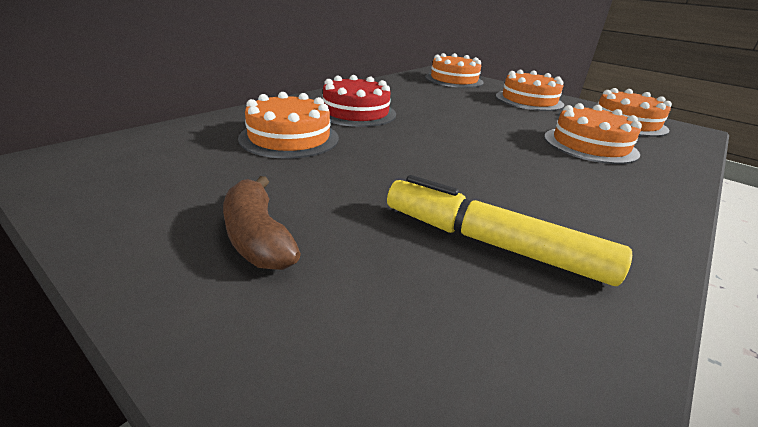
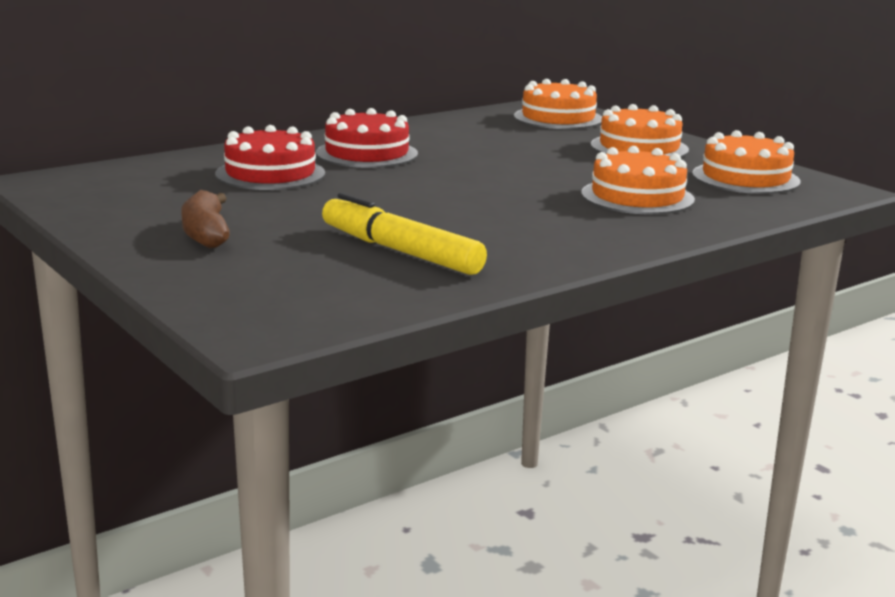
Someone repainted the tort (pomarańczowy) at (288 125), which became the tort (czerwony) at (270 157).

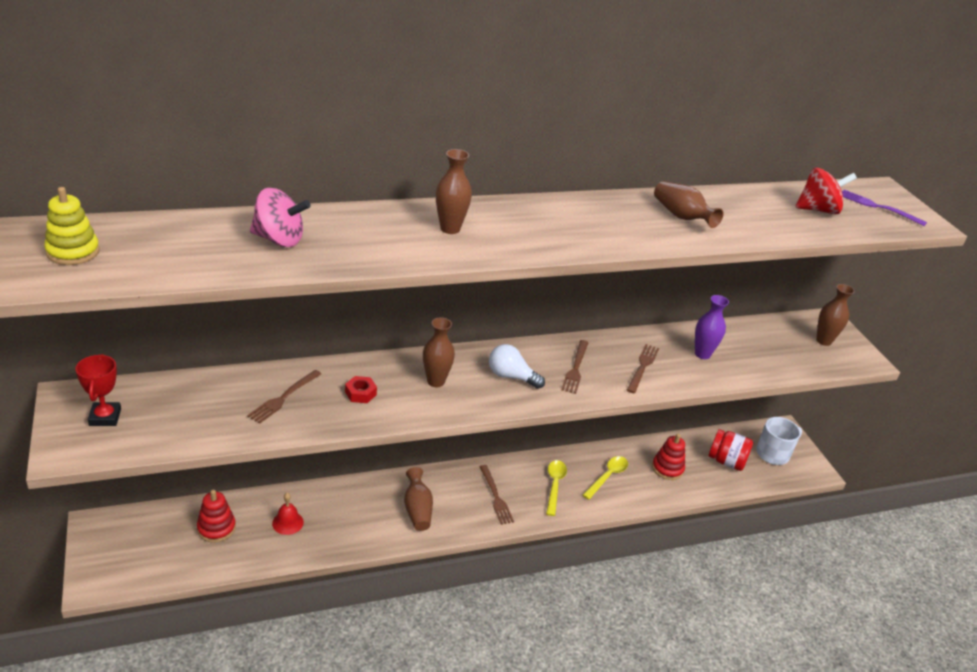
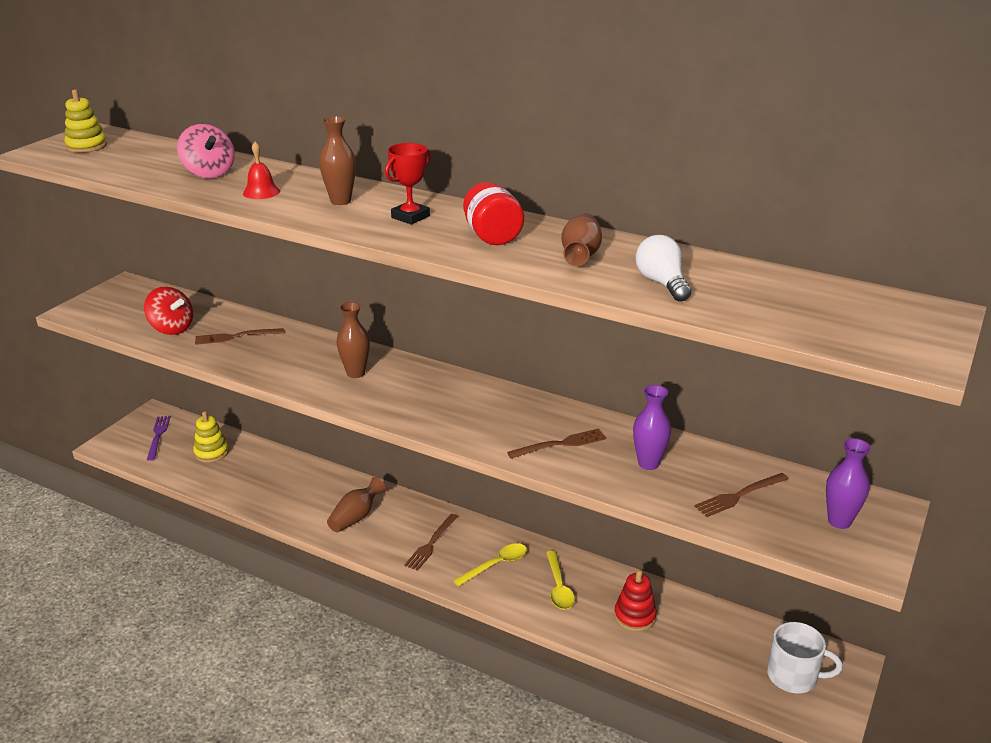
Someone carried the bączek (czerwony) from (826 191) to (168 311). Someone carried the widelec (fioletowy) from (884 208) to (158 438). Someone repainted the zabawka nakładanka (czerwony) at (216 516), which became the zabawka nakładanka (żółty) at (211 437). Someone carried the dzwonek (czerwony) from (288 514) to (261 170). Someone carried the puchar (czerwony) from (98 390) to (408 184). Someone carried the słoik (czerwony) from (730 450) to (493 213). Someone rotated the łyżka (żółty) at (605 478) by 90 degrees clockwise. Someone carried the żarówka (biały) from (517 366) to (663 268). Someone carried the widelec (brązowy) from (575 367) to (741 495). Someone repainted the wazon (brązowy) at (835 315), which became the wazon (fioletowy) at (848 483). Someone took away the nakrętka (czerwony) at (361 389).

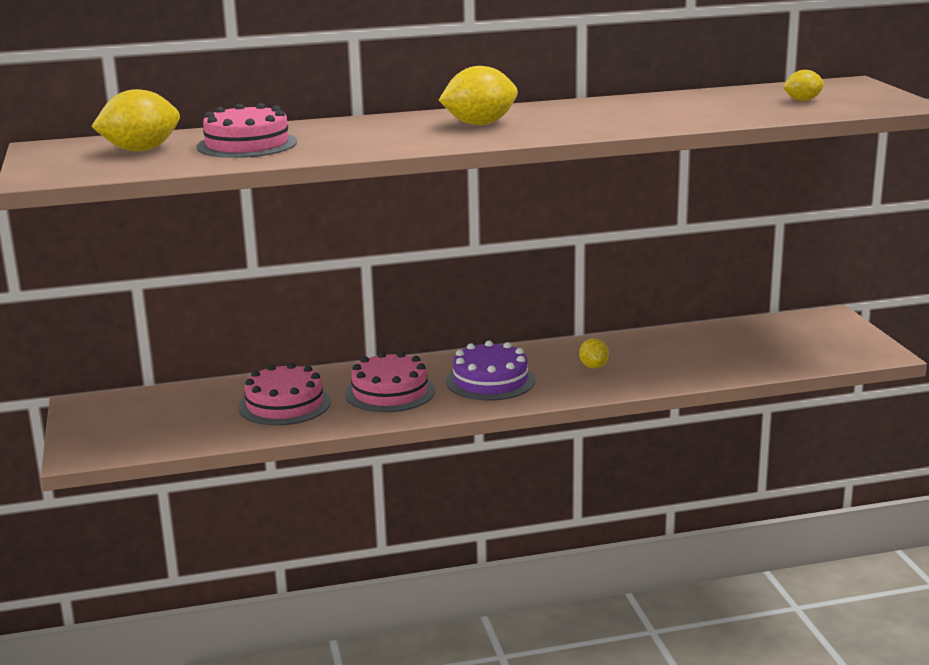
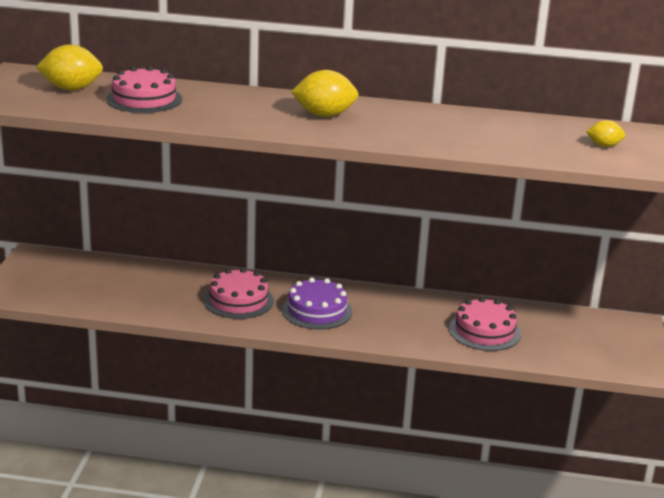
Someone carried the tort (różowy) from (284 393) to (485 324). Someone took away the cytryna (żółty) at (594 353).

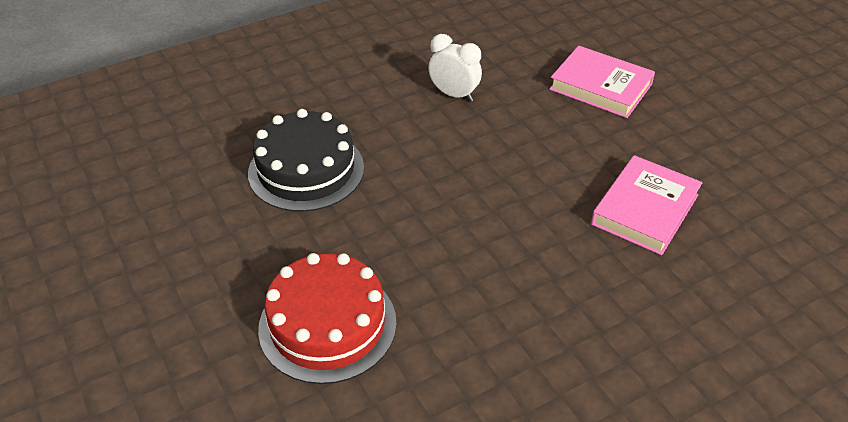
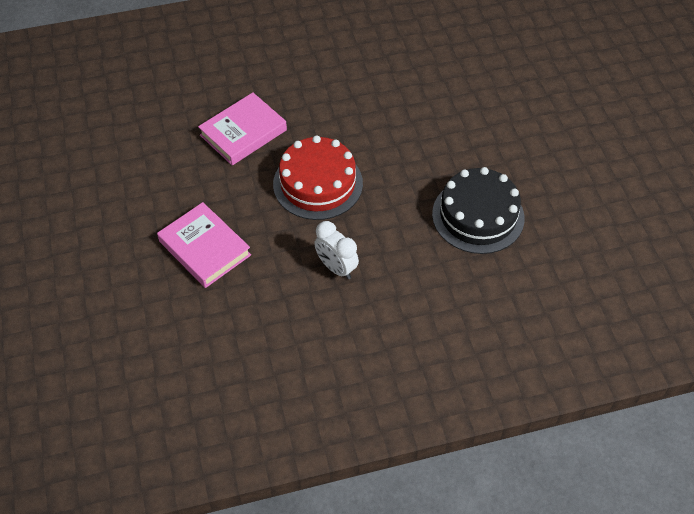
Someone carried the tort (czerwony) from (327 318) to (318 177).

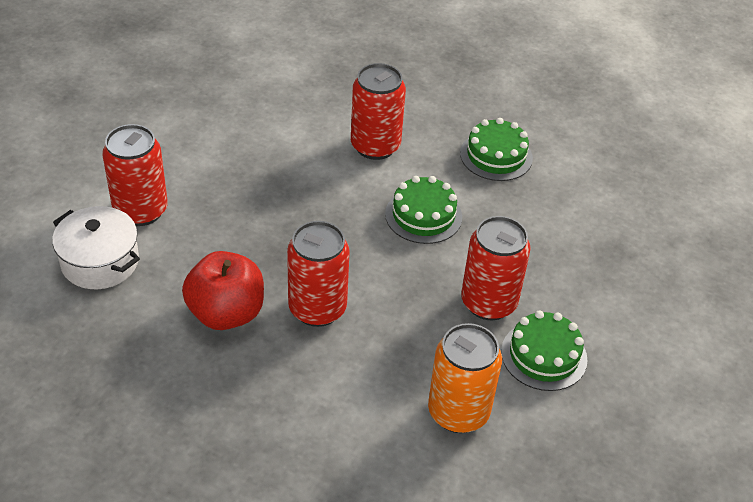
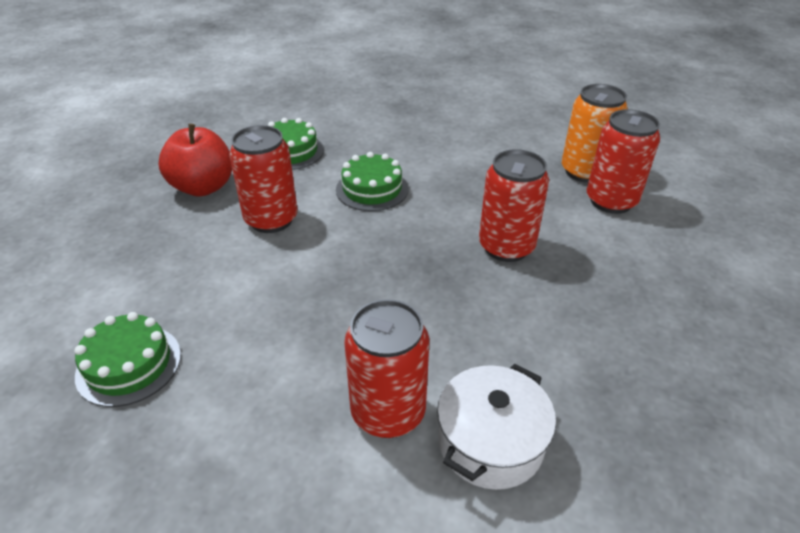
Someone carried the tort (zielony) from (544 350) to (127 359). Someone carried the jabłko (czerwony) from (223 290) to (195 160). Someone carried the puszka (czerwony) from (496 268) to (623 161).

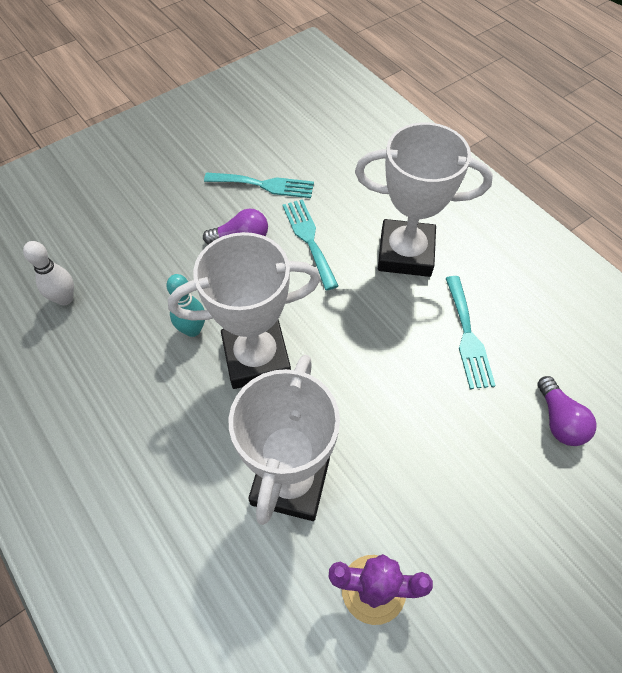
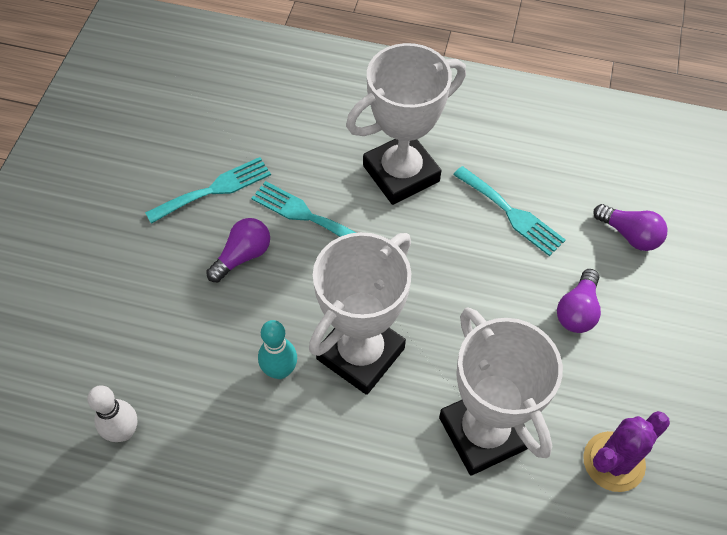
Someone put down the żarówka (fioletowy) at (579 301).

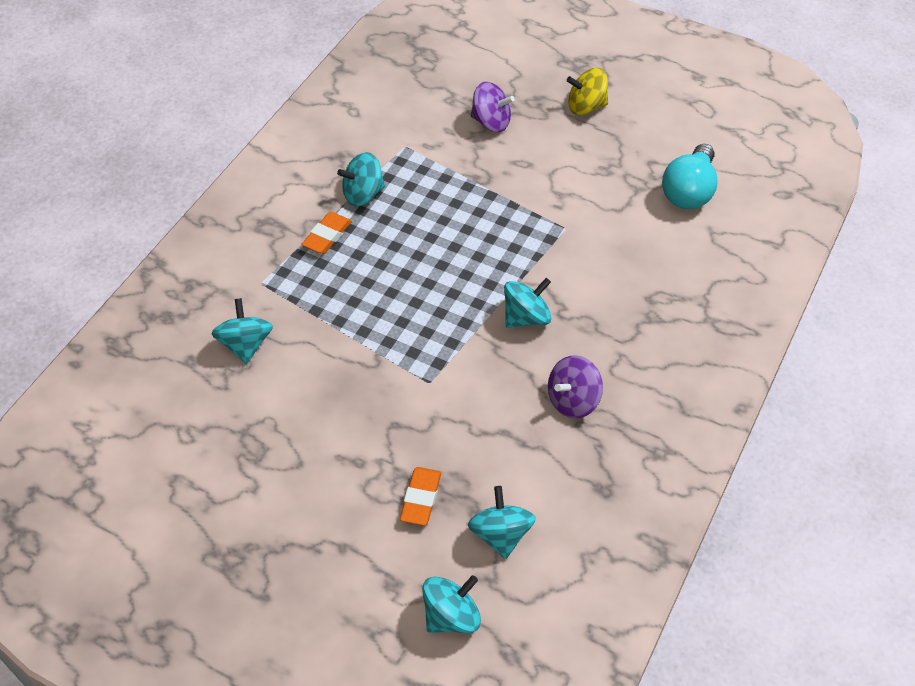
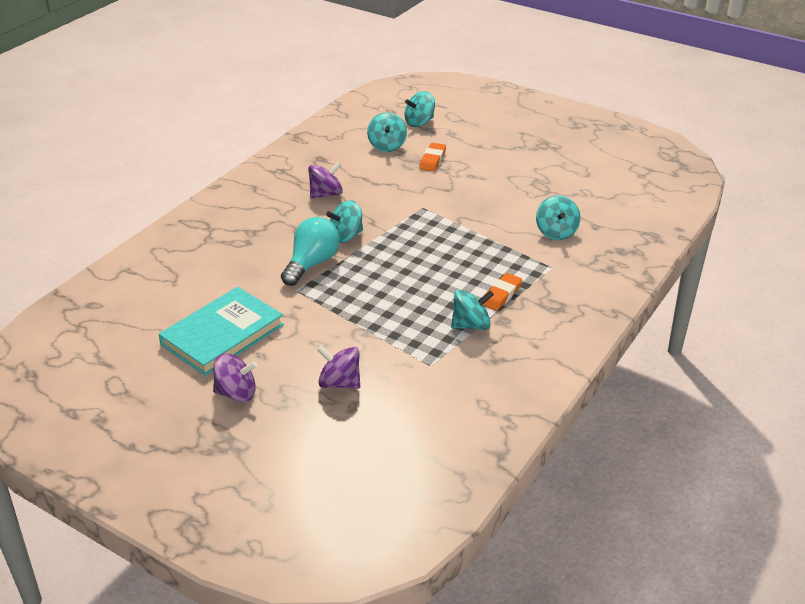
Someone put down the książka (turkusowy) at (221 331). Someone repainted the bączek (żółty) at (587 91), which became the bączek (fioletowy) at (235 377). Someone carried the żarówka (turkusowy) from (690 176) to (310 251).

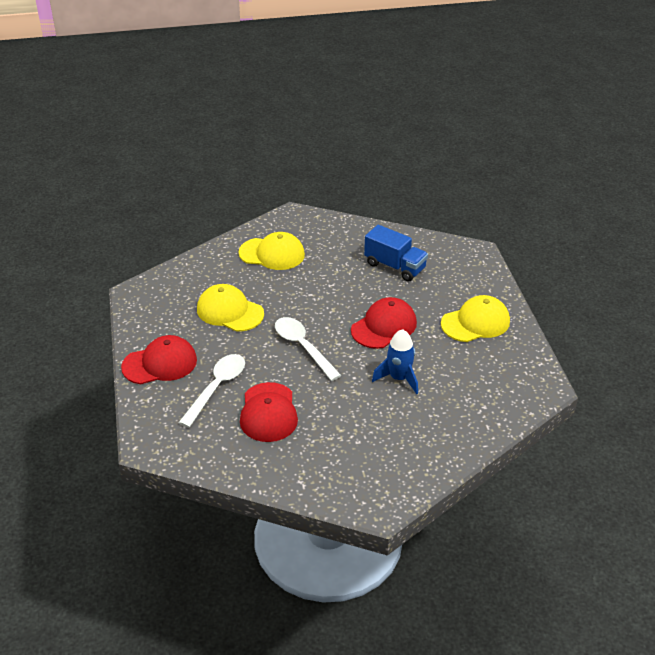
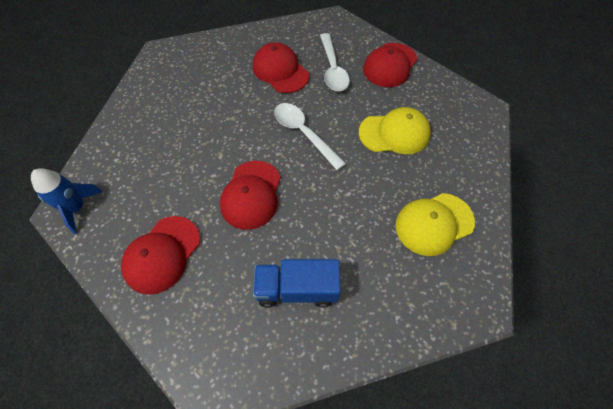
Someone carried the rakieta (niebieski) from (395 361) to (67 201). Someone repainted the czapka (żółty) at (475 318), which became the czapka (czerwony) at (160 255). Someone rotated the łyżka (biały) at (308 349) by 150 degrees counterclockwise.

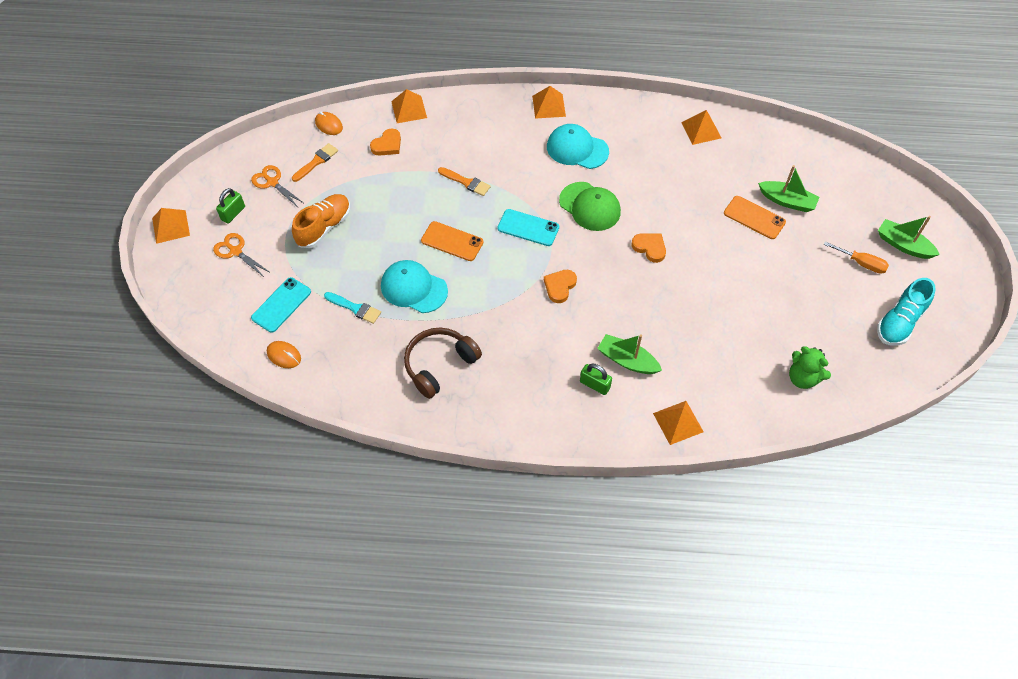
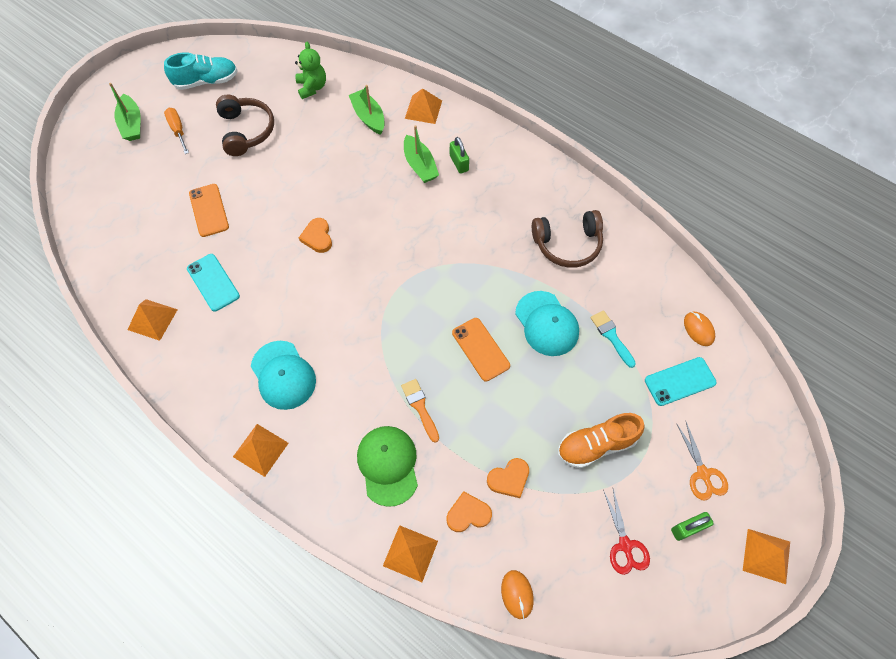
Someone carried the telefon (turkusowy) from (528 227) to (213 282). Someone put down the słuchawki (brązowy) at (245 125). Someone carried the łódka (zielony) from (788 188) to (367 110). Someone carried the czapka (zielony) from (590 206) to (387 466). Someone carried the serce (pomarańczowy) from (560 286) to (508 478). Someone repainted the nożyczki (pomarańczowy) at (278 186), which became the nożyczki (czerwony) at (626 532). Someone took away the pędzel (pomarańczowy) at (315 162).

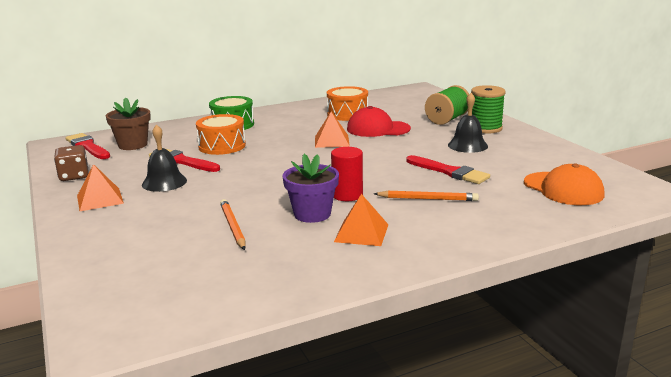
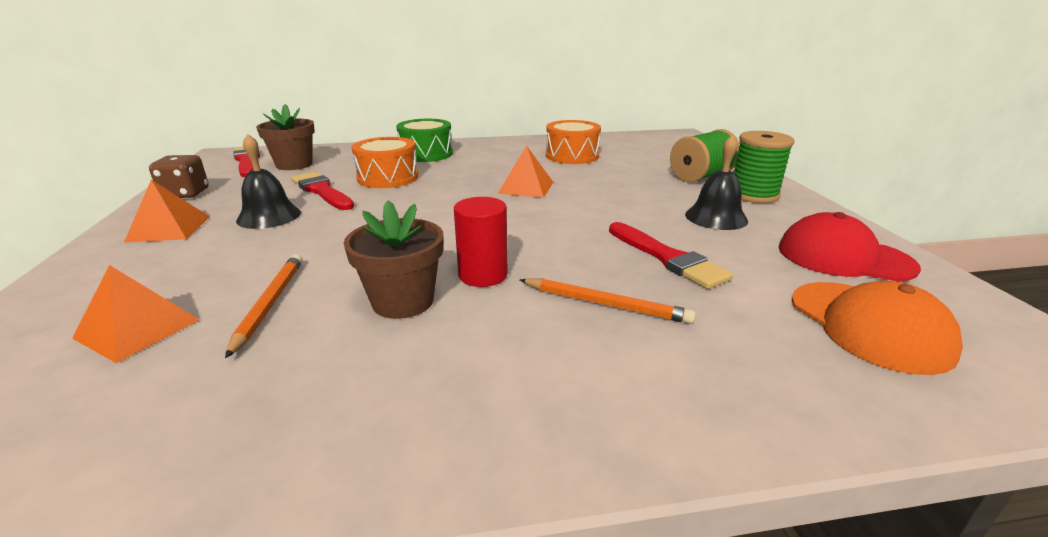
Someone carried the piramida (pomarańczowy) from (361 220) to (135 314). Someone repainted the doniczka (fioletowy) at (310 188), which became the doniczka (brązowy) at (393 259). Someone carried the czapka (czerwony) from (379 121) to (850 247).

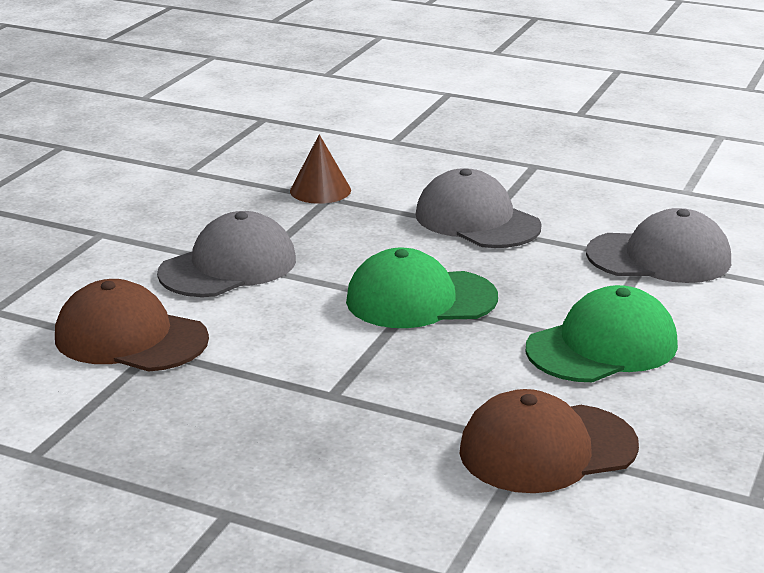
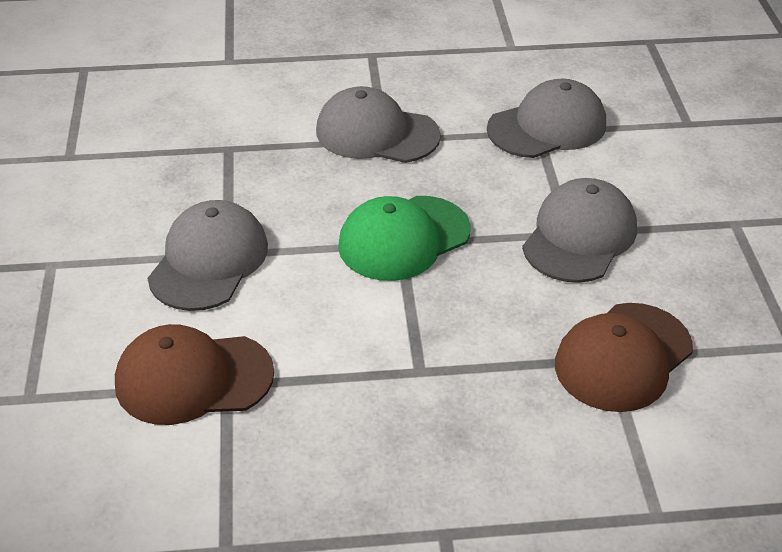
Someone repainted the czapka (zielony) at (601 333), which became the czapka (szary) at (579 230). Someone took away the stożek (brązowy) at (320 169).

